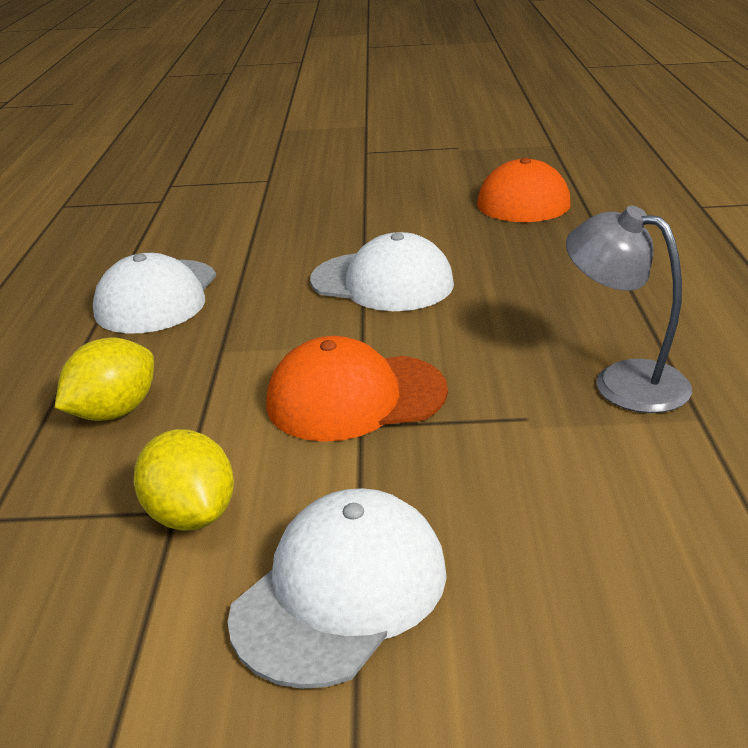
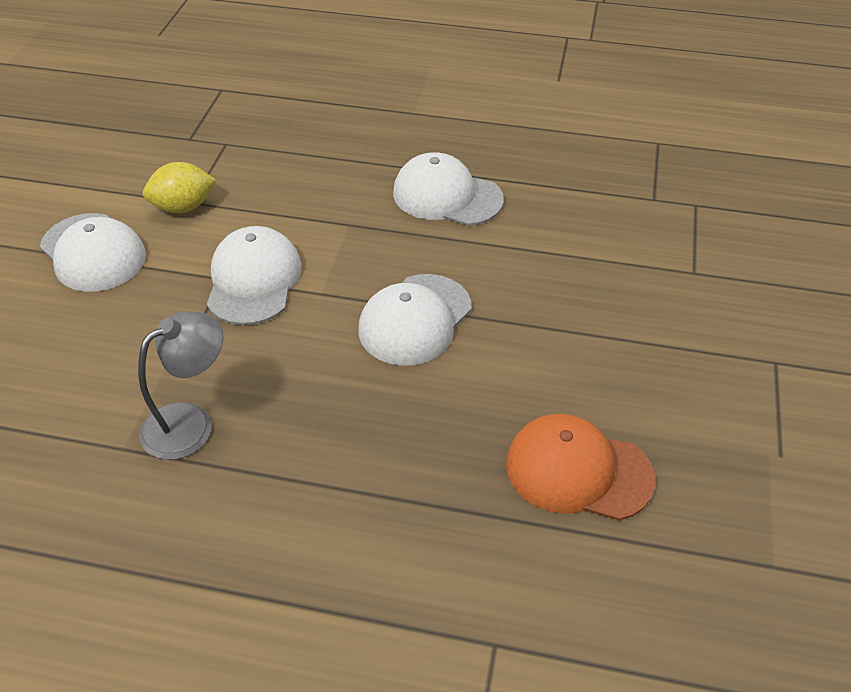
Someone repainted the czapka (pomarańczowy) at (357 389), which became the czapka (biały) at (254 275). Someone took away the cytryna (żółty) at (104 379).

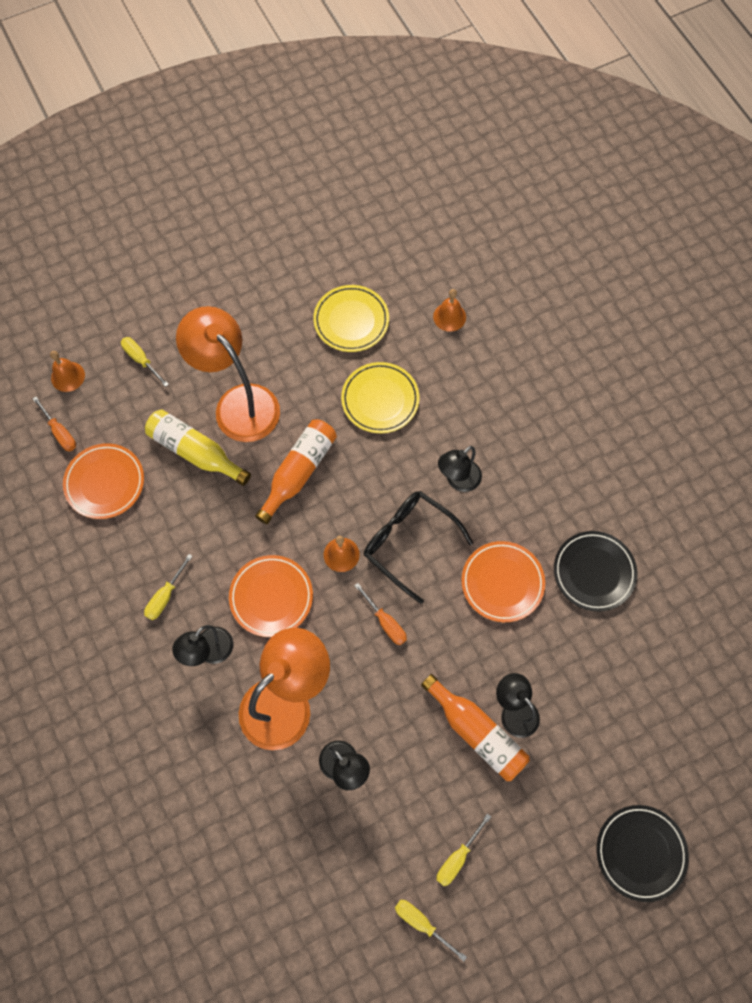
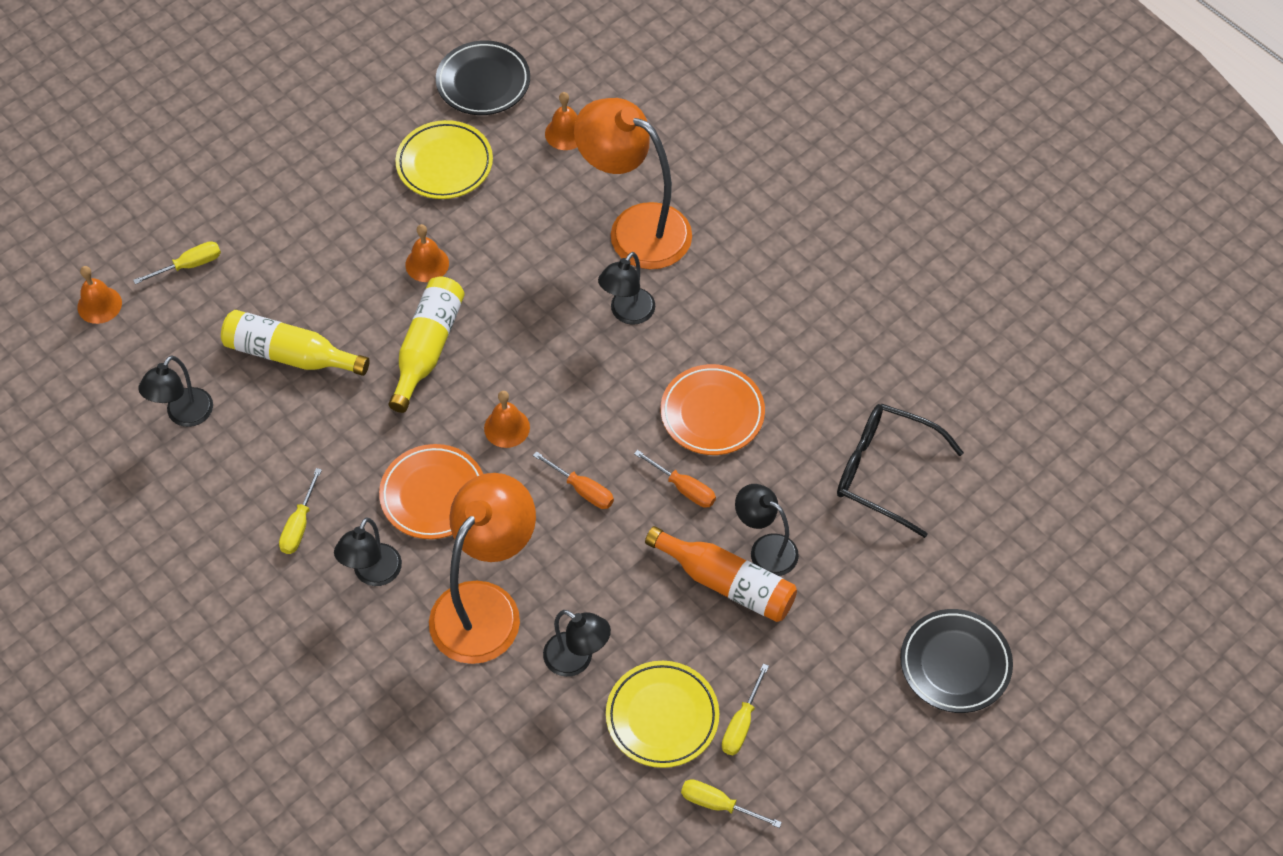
Someone rotated the śrubokręt (żółty) at (145 362) by 120 degrees clockwise. Someone swapped the talerz (pomarańczowy) at (103 481) for the lampka (czarny) at (175 391). Someone repainted the butelka (pomarańczowy) at (296 471), which became the butelka (żółty) at (426 345). Someone put down the dzwonek (pomarańczowy) at (427 253). Someone carried the talerz (czarny) from (595 571) to (483 77). Someone carried the lampka (pomarańczowy) from (228 374) to (633 183). Someone carried the talerz (żółty) from (380 397) to (662 714). Someone carried the śrubokręt (pomarańczowy) from (54 424) to (675 479). Someone carried the okulary (czarny) from (418 547) to (900 470).

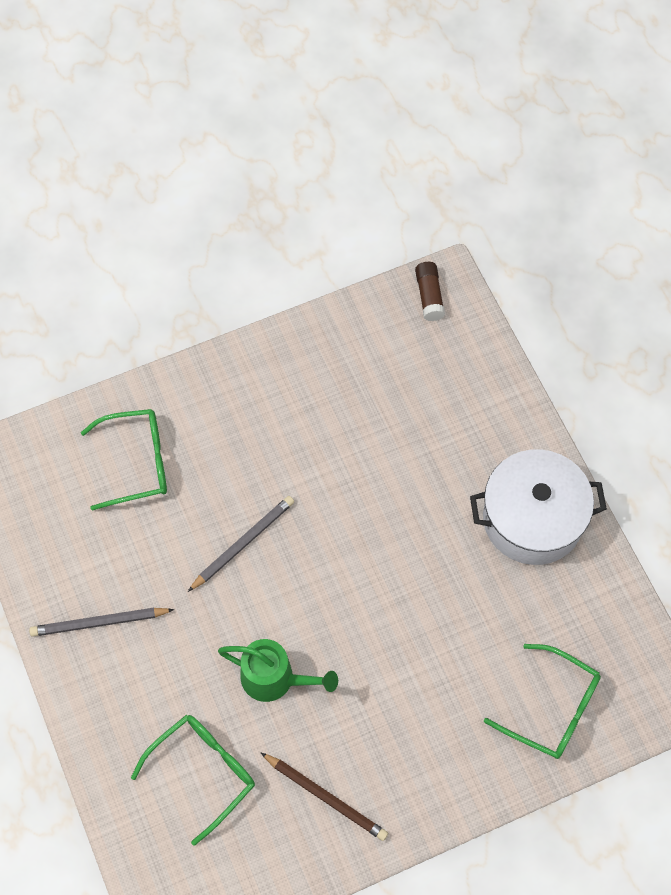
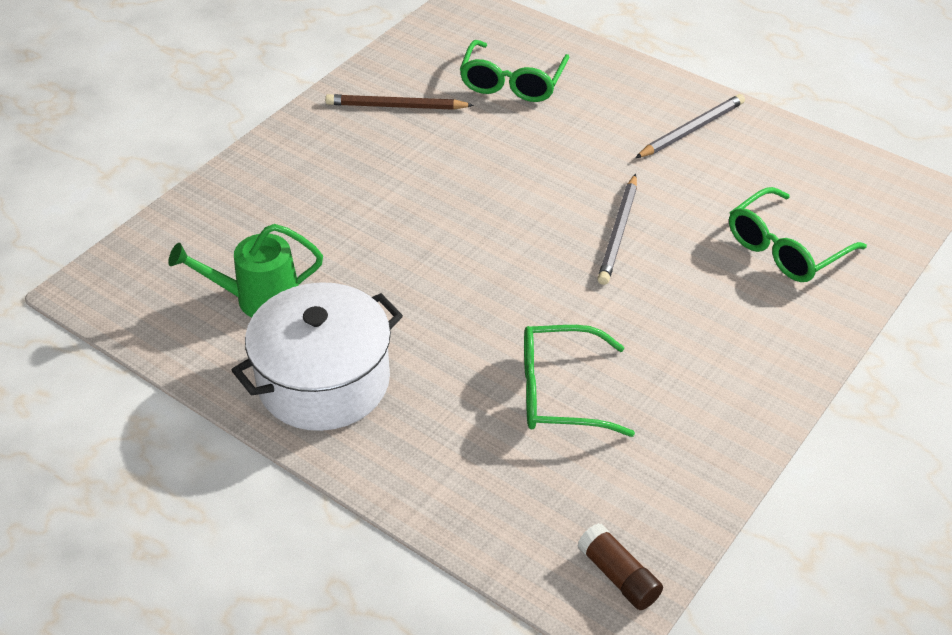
Someone carried the konewka (zielony) from (278 670) to (245 270). Someone carried the okulary (zielony) from (542 701) to (579 381).

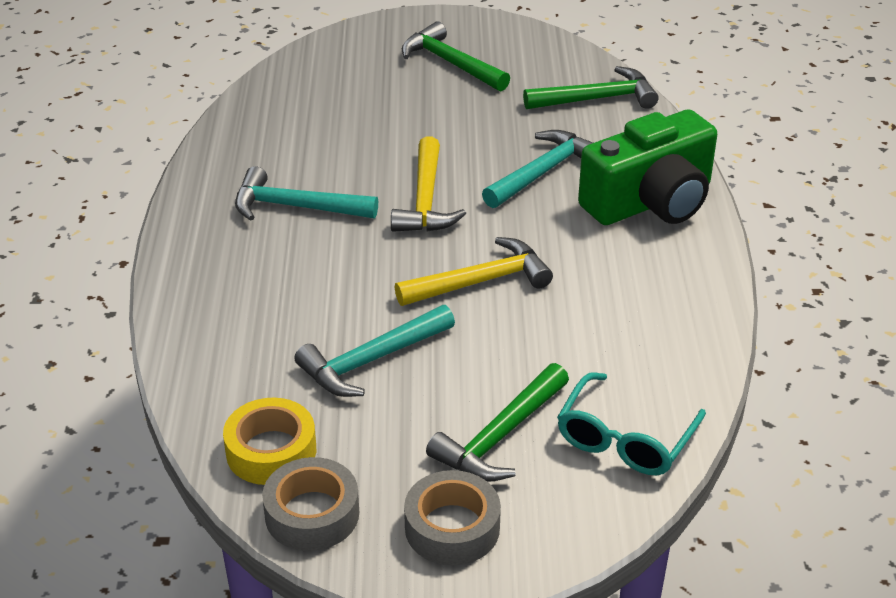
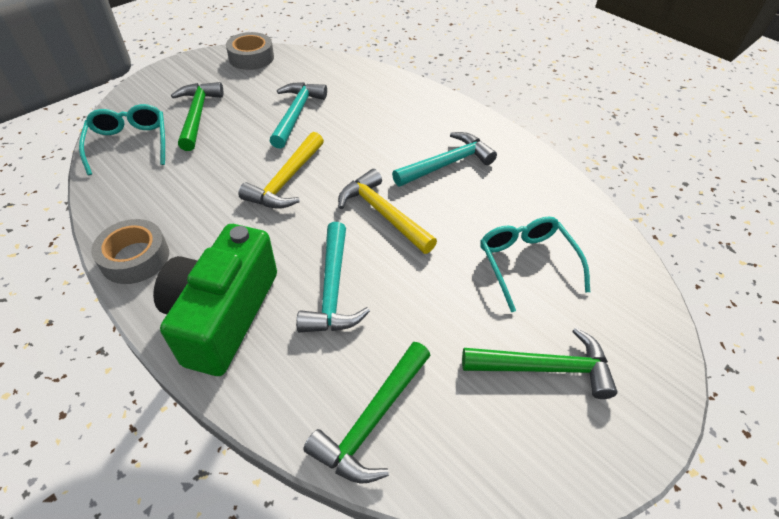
Someone carried the taśma klejąca (szary) from (452 517) to (130 251). Someone put down the okulary (turkusowy) at (535 264). Someone took away the taśma klejąca (żółty) at (269 441).

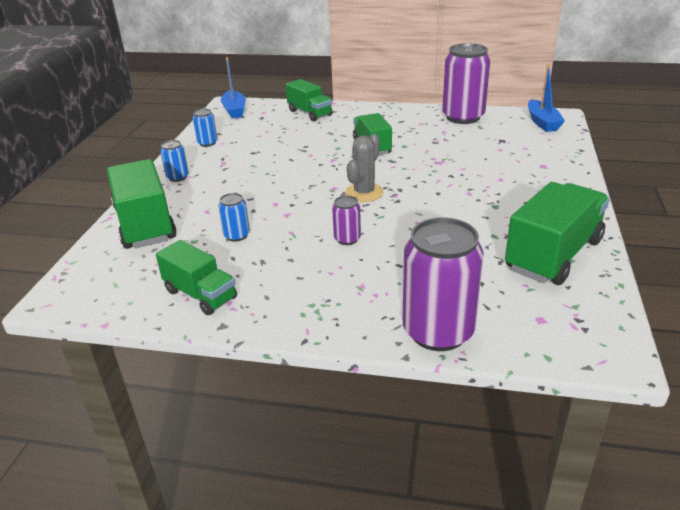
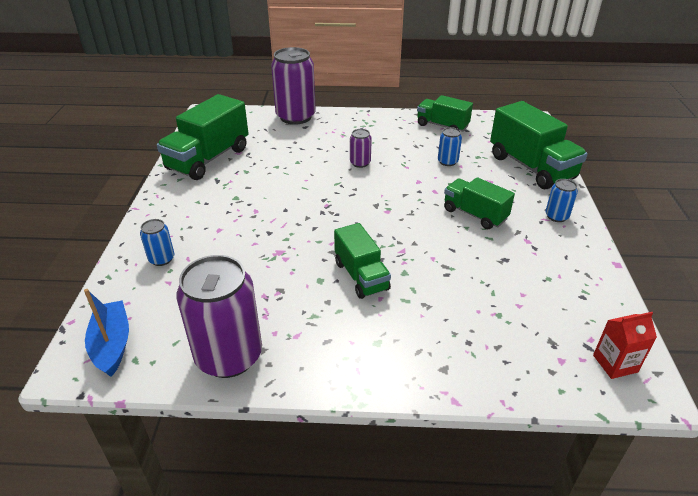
Someone carried the puszka (niebieski) from (205 128) to (157 242). Someone carried the ciężarówka (zielony) from (309 100) to (479 203). Someone swapped the łódka (niebieski) at (233 88) for the karton mleka (czerwony) at (625 345). Someone took away the kaktus (szary) at (364 168).

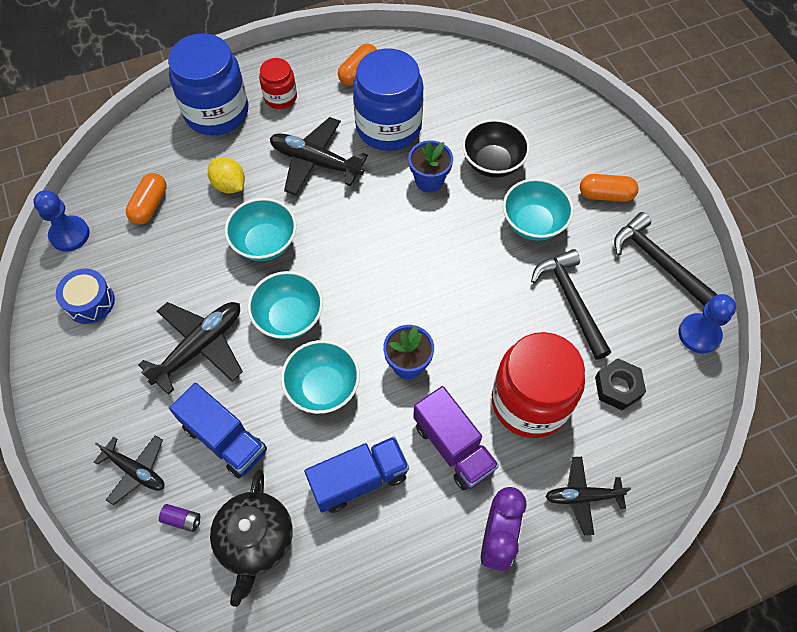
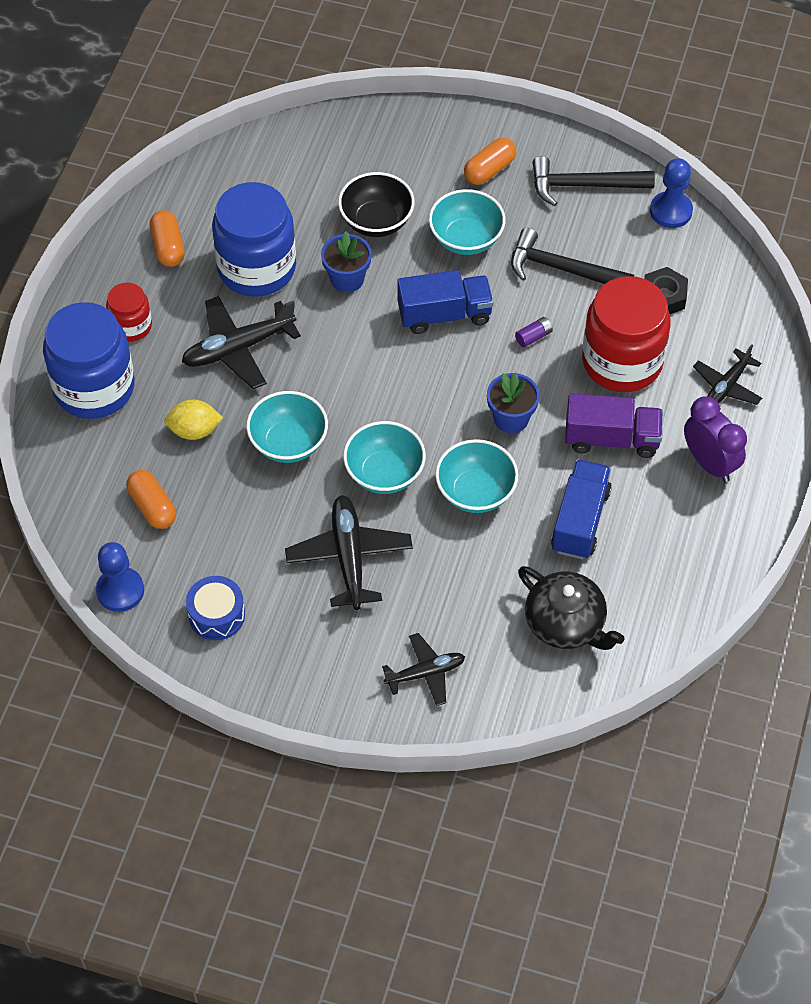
Someone carried the ciężarówka (niebieski) from (218 430) to (445 302). Someone carried the bateria (fioletowy) from (179 518) to (534 332).

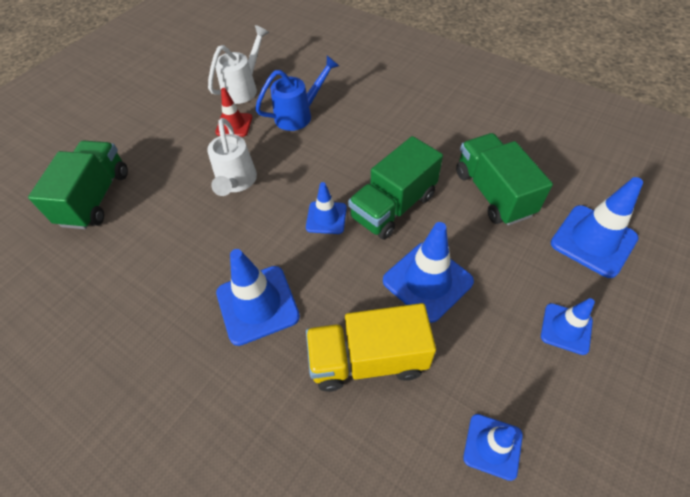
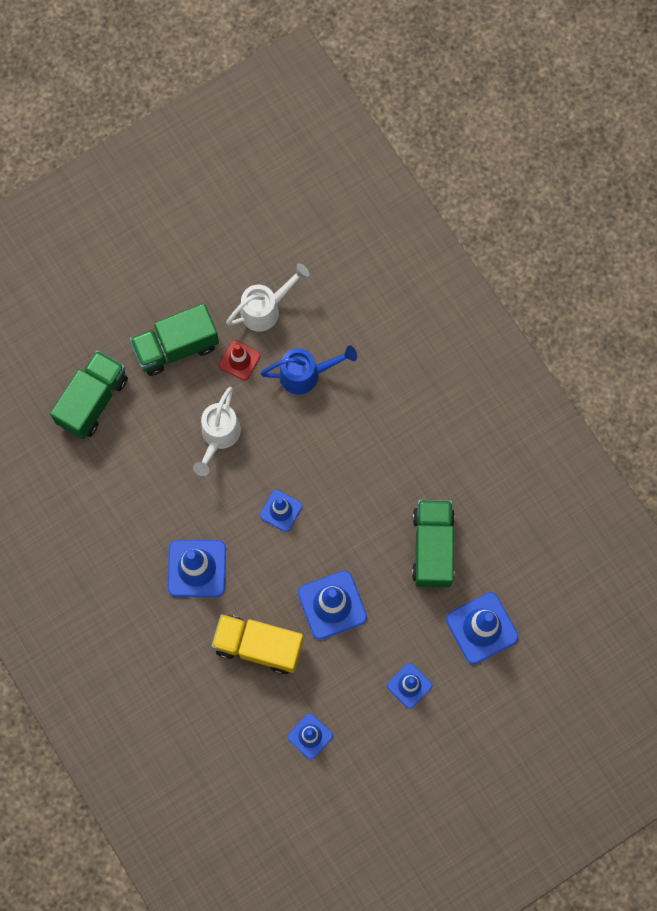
Someone carried the ciężarówka (zielony) from (395 188) to (174 339).

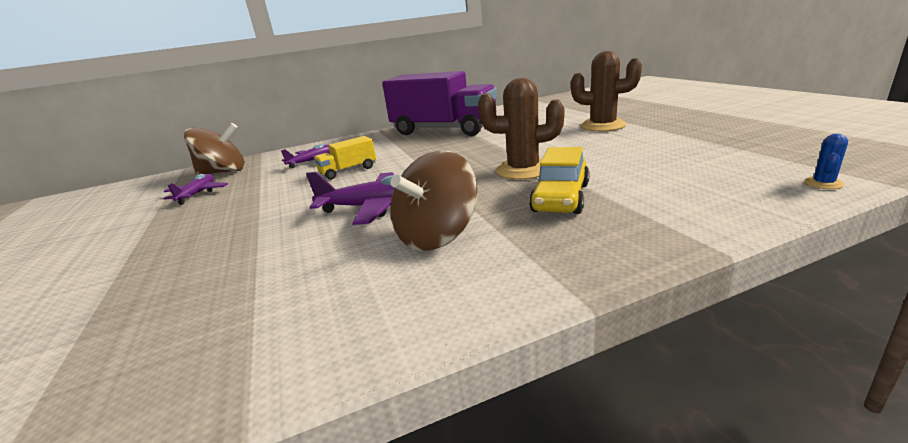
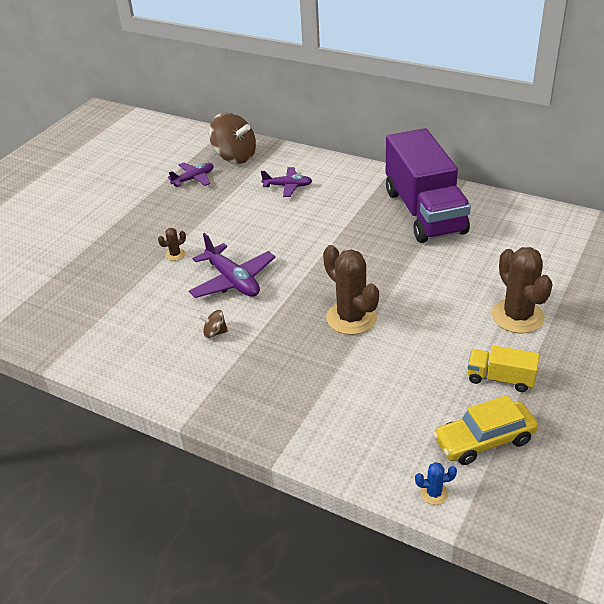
Someone put down the kaktus (brązowy) at (172 244). Someone scaled the bączek (brązowy) at (434 201) by 0.44. Someone carried the samochód (żółty) from (559 180) to (485 430). Someone carried the ciężarówka (żółty) from (345 158) to (503 368).

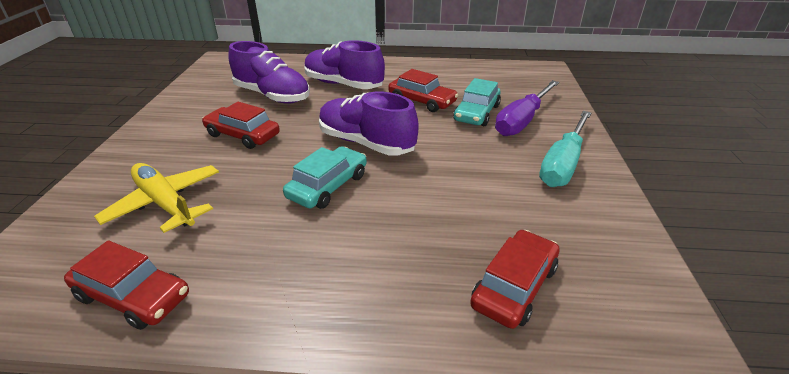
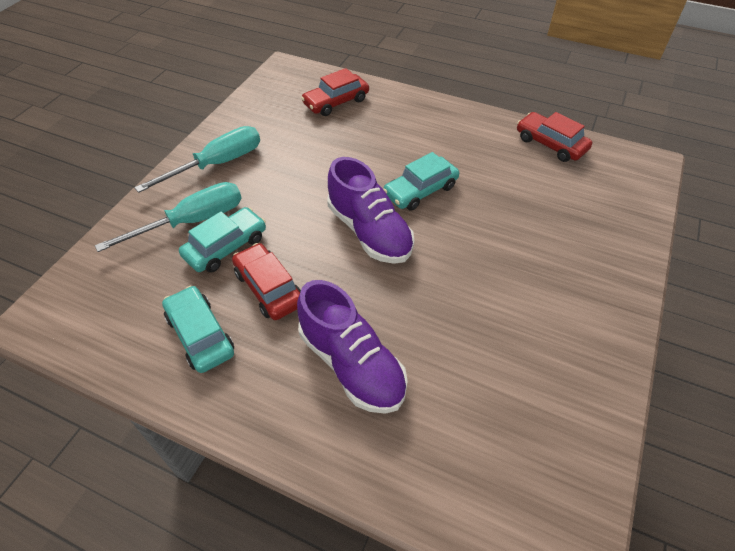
Someone repainted the śrubokręt (fioletowy) at (527 108), which became the śrubokręt (turkusowy) at (168 217). Someone put down the samochód (turkusowy) at (198 329). Someone took away the samolot (żółty) at (156 198). Someone took away the samochód (czerwony) at (241 125). Someone took away the but (fioletowy) at (269 72).

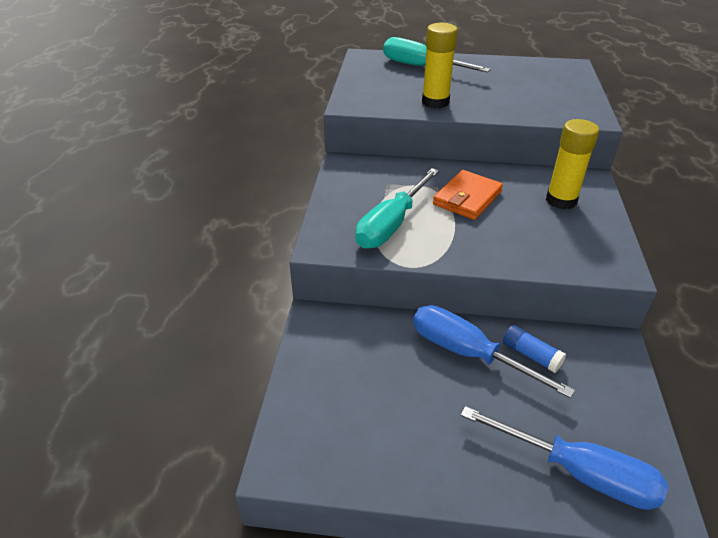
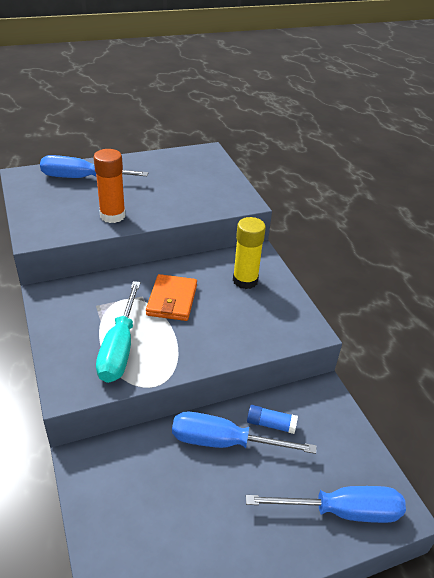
Someone repainted the śrubokręt (turkusowy) at (437 54), which became the śrubokręt (niebieski) at (94 166). Someone repainted the klej w sztyfcie (żółty) at (440 65), which became the klej w sztyfcie (pomarańczowy) at (109 186).

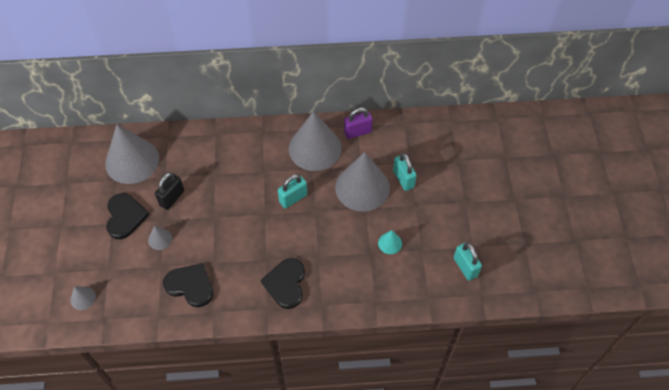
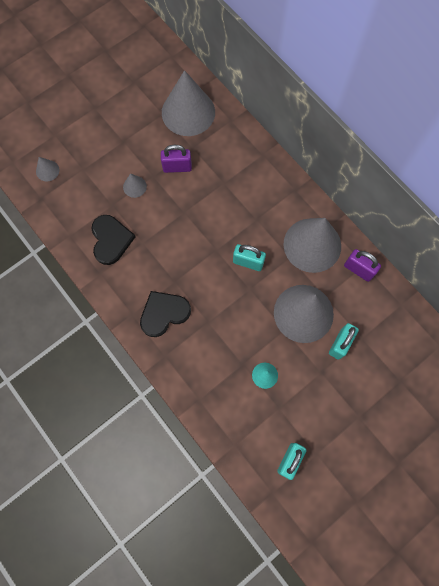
Someone repainted the kłódka (czarny) at (169 191), which became the kłódka (fioletowy) at (176 159). Someone took away the serce (czarny) at (127 216).

